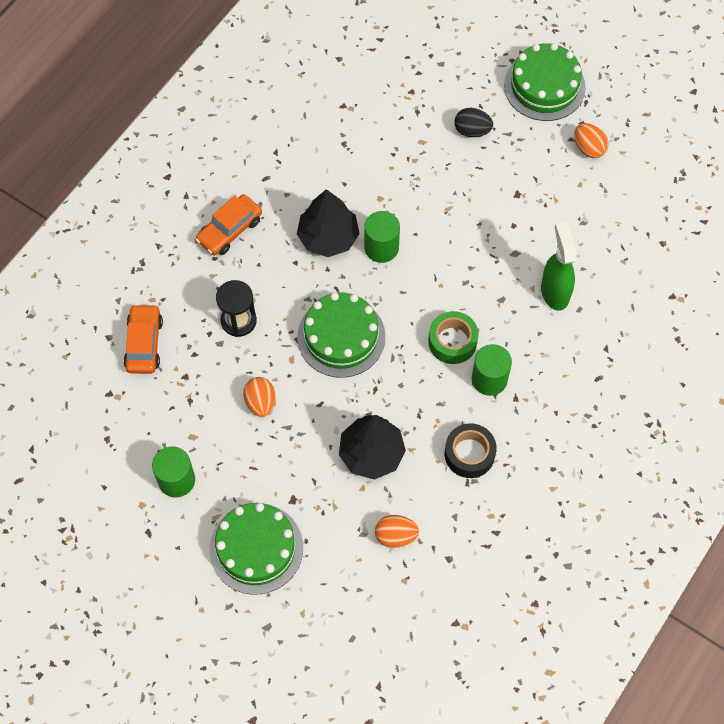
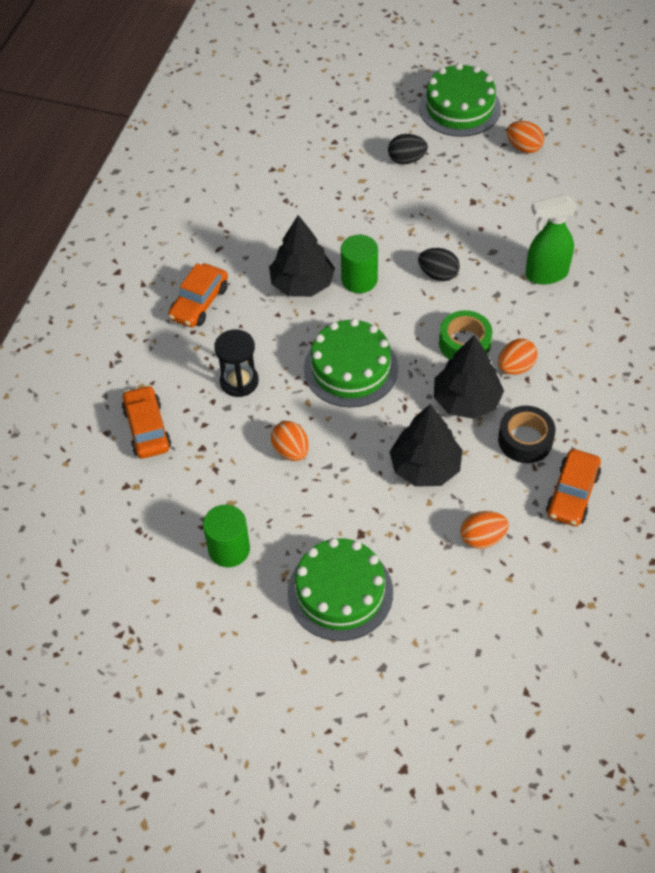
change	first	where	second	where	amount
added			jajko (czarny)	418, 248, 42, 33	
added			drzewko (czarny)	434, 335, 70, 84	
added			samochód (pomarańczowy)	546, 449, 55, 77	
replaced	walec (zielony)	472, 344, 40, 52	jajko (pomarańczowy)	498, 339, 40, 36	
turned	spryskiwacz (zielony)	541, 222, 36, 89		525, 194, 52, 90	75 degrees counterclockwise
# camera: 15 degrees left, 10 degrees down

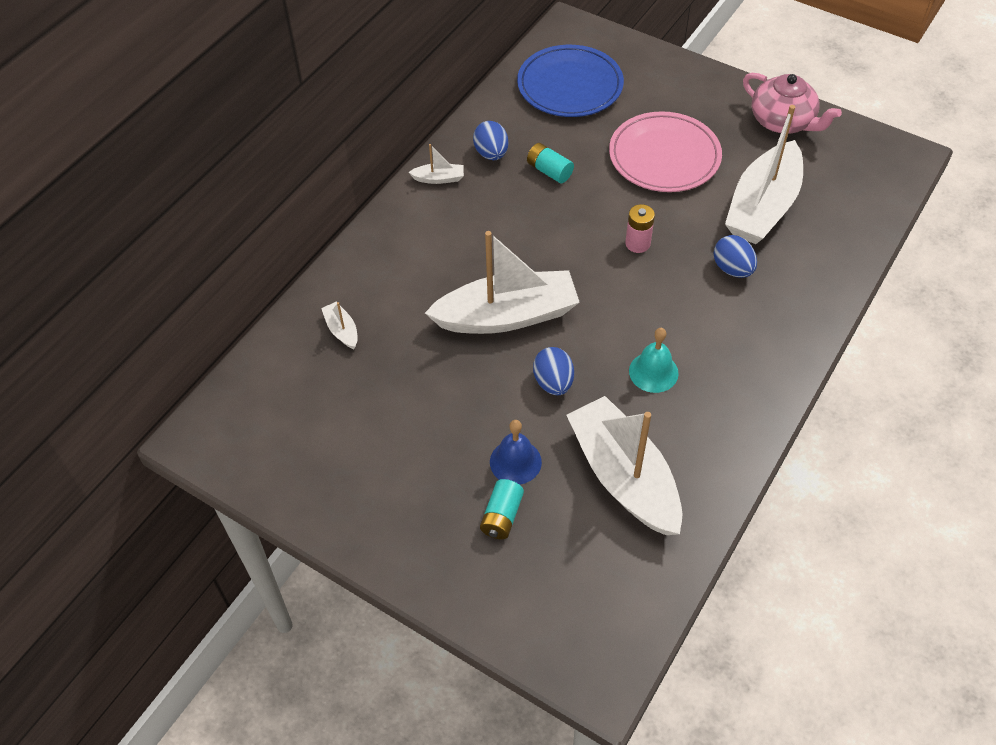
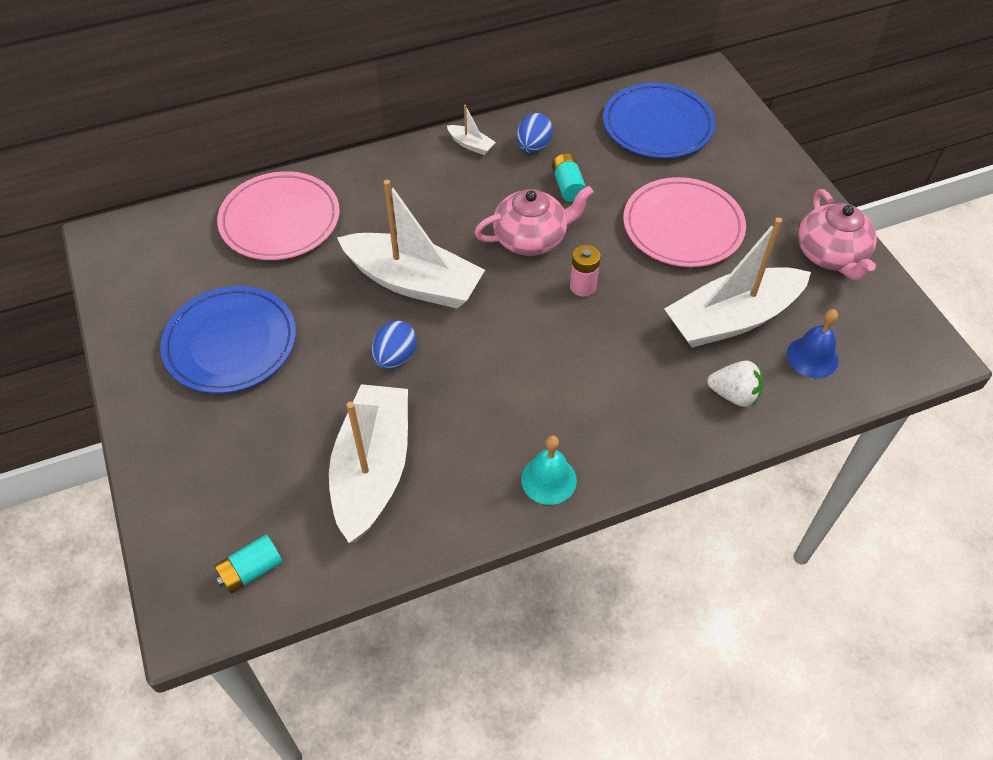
change	first	where	second	where	amount
removed	jajko (niebieski)	714, 235, 43, 43			
added			talerz (niebieski)	160, 286, 136, 108	
added			imbryk (różowy)	474, 186, 120, 70	
added			truskawka (biały)	707, 360, 56, 47	
moved	bateria (turkusowy)	480, 479, 44, 60		214, 535, 69, 59	
moved	dzwonek (niebieski)	490, 420, 52, 65		787, 309, 52, 69	
moved	dzwonek (turkusowy)	629, 328, 50, 65		521, 435, 56, 70	
replaced	łódka (biały)	321, 302, 37, 47	talerz (różowy)	217, 171, 123, 89	
# camera: 35 degrees right, 0 degrees up

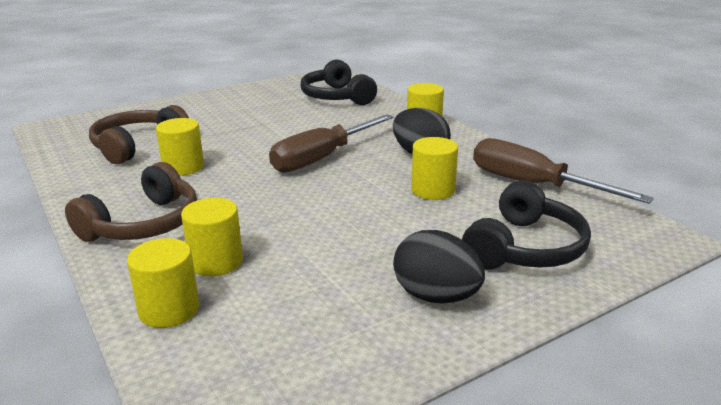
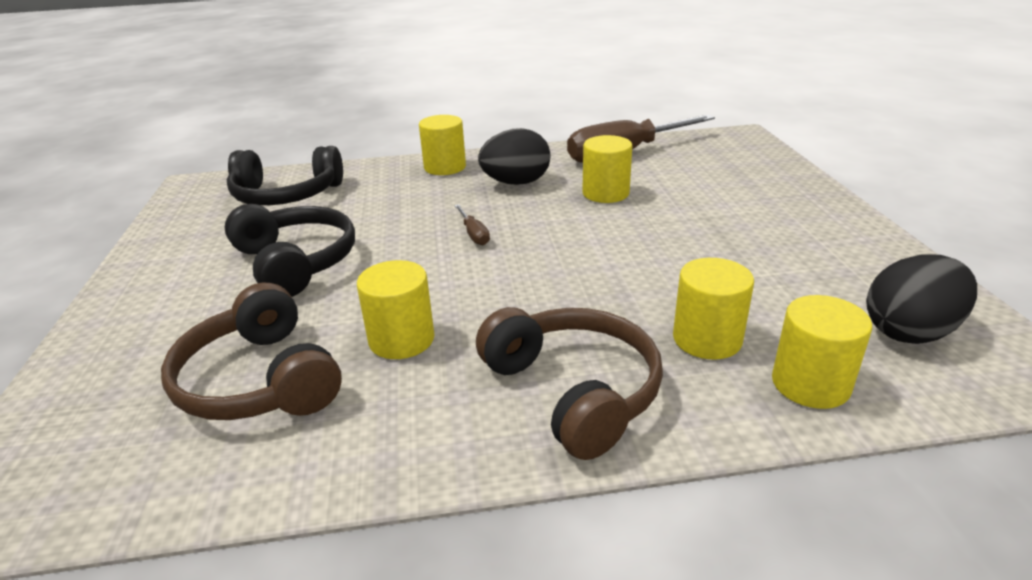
change	first	where	second	where	amount
moved	jajko (czarny)	393, 230, 92, 73		866, 254, 111, 90	
moved	słuchawki (czarny)	462, 180, 129, 90		224, 204, 131, 93	
resized	śrubokręt (brązowy)	269, 114, 125, 59		454, 204, 36, 41	x0.40
# camera: 65 degrees left, 5 degrees up

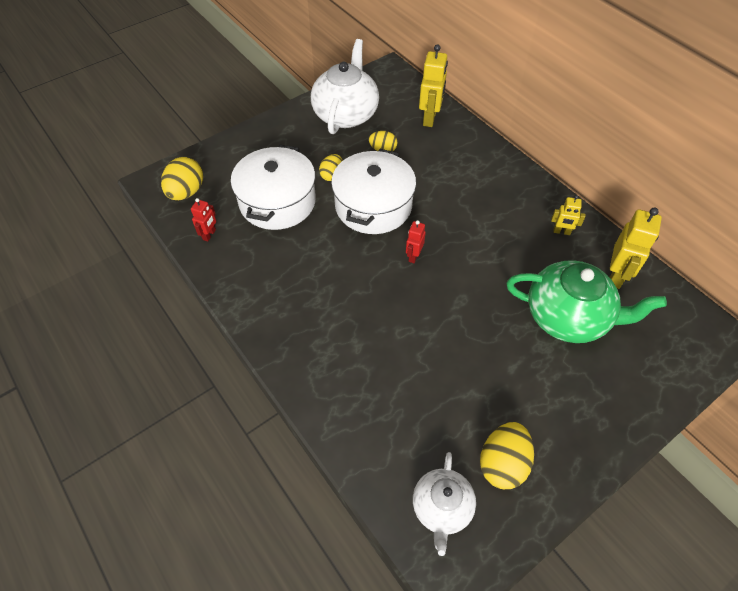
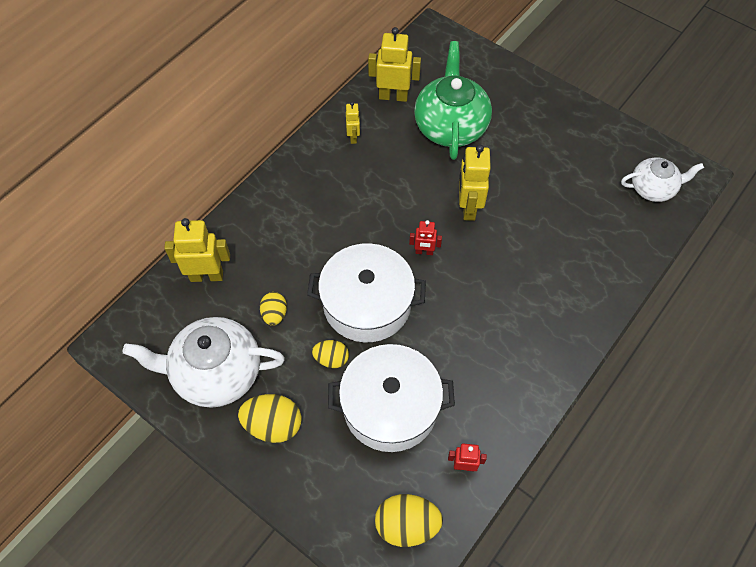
change	first	where	second	where	amount
added			robot (żółty)	459, 145, 32, 76	
moved	jajko (żółty)	480, 422, 54, 67		238, 394, 64, 49	
# camera: 105 degrees left, 5 degrees up

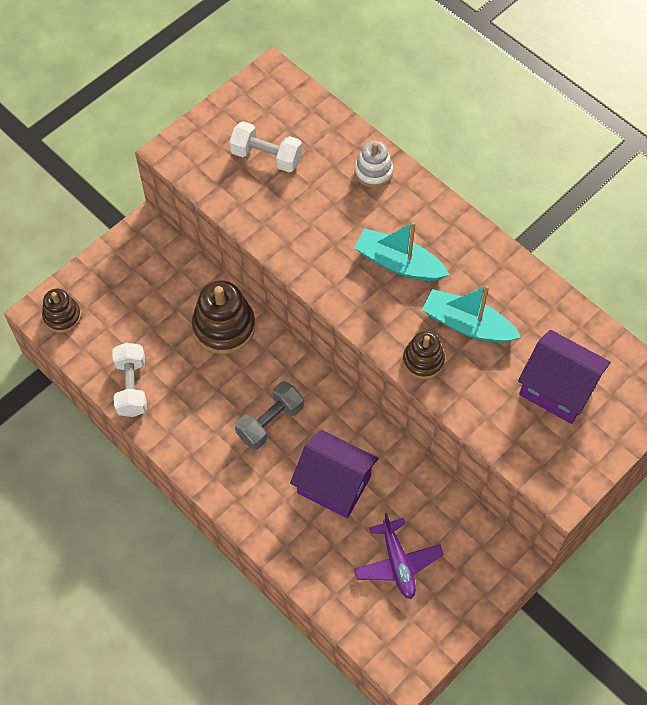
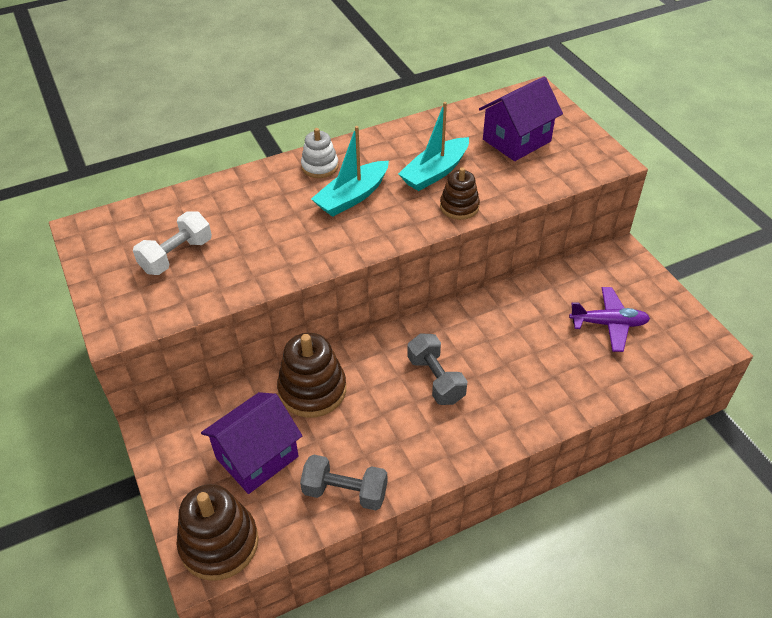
change	first	where	second	where	amount
moved	domek (fioletowy)	290, 430, 89, 89		201, 392, 101, 102	
moved	zabawka nakładanka (biały)	355, 141, 38, 47		301, 128, 38, 50	
recoloured	hantel (biały)	112, 343, 35, 74	hantel (szary)	300, 454, 87, 56	
resized	zabawka nakładanka (brązowy)	42, 289, 39, 44		177, 484, 82, 97	x1.65
# camera: 70 degrees left, 15 degrees down

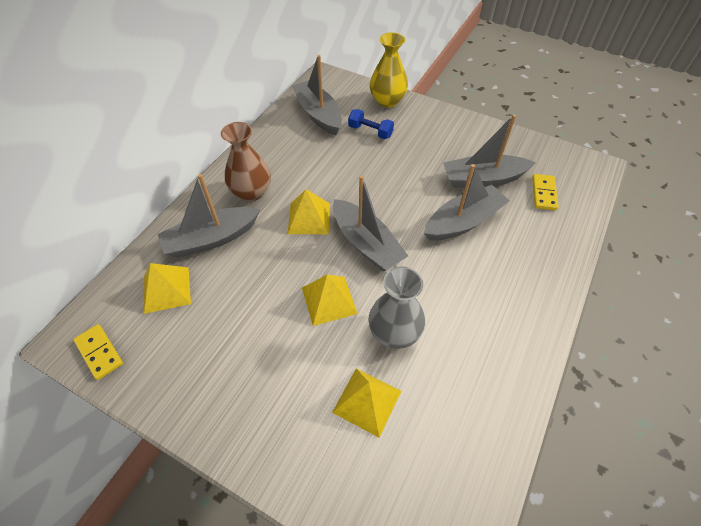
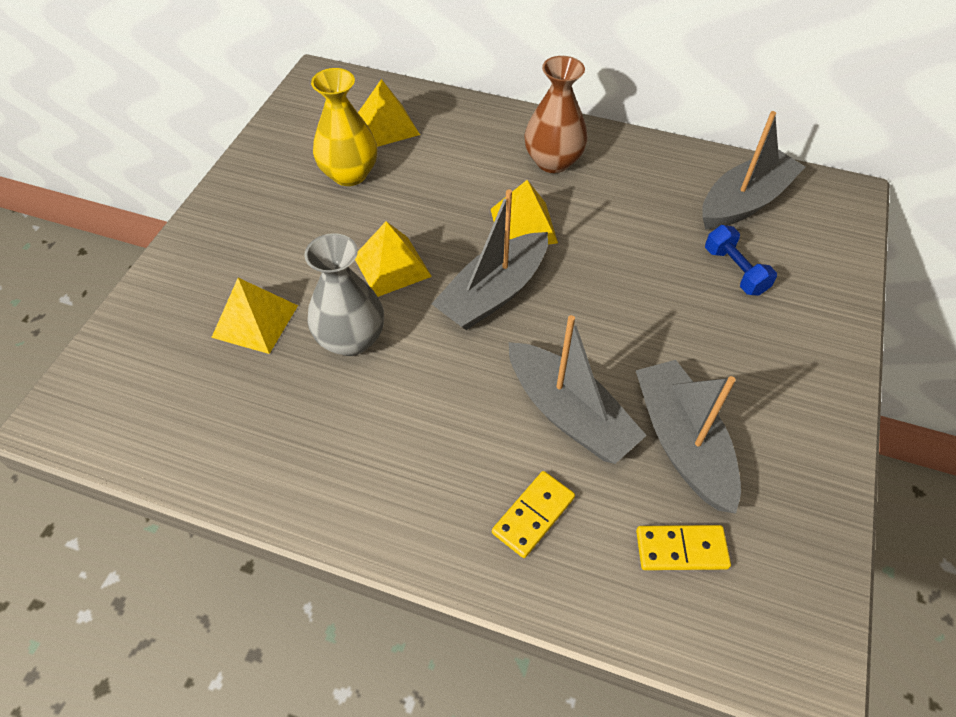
change	first	where	second	where	amount
removed	łódka (szary)	158, 174, 102, 84			
moved	kostka domina (żółty)	73, 324, 50, 56		492, 471, 83, 87	
moved	wazon (żółty)	370, 32, 38, 76		311, 68, 66, 118	
turned	hantel (niebieski)	348, 109, 46, 30		705, 225, 72, 71	45 degrees counterclockwise
# camera: 80 degrees right, 0 degrees up

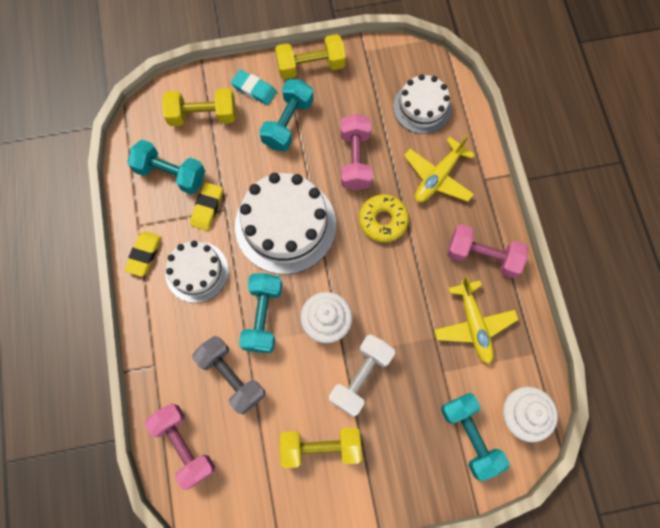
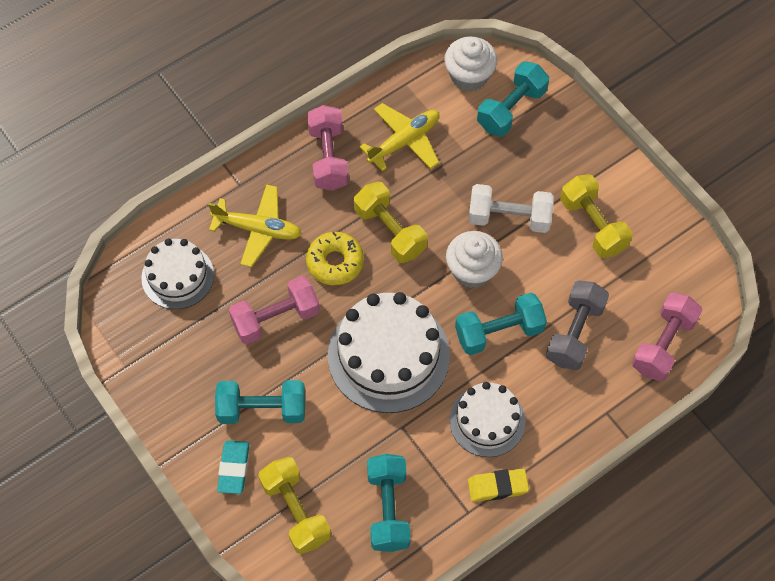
change	first	where	second	where	amount
removed	gumka do mazania (żółty)	190, 182, 33, 49			
moved	hantel (żółty)	275, 34, 71, 45		354, 182, 73, 81	
# camera: 115 degrees left, 10 degrees down

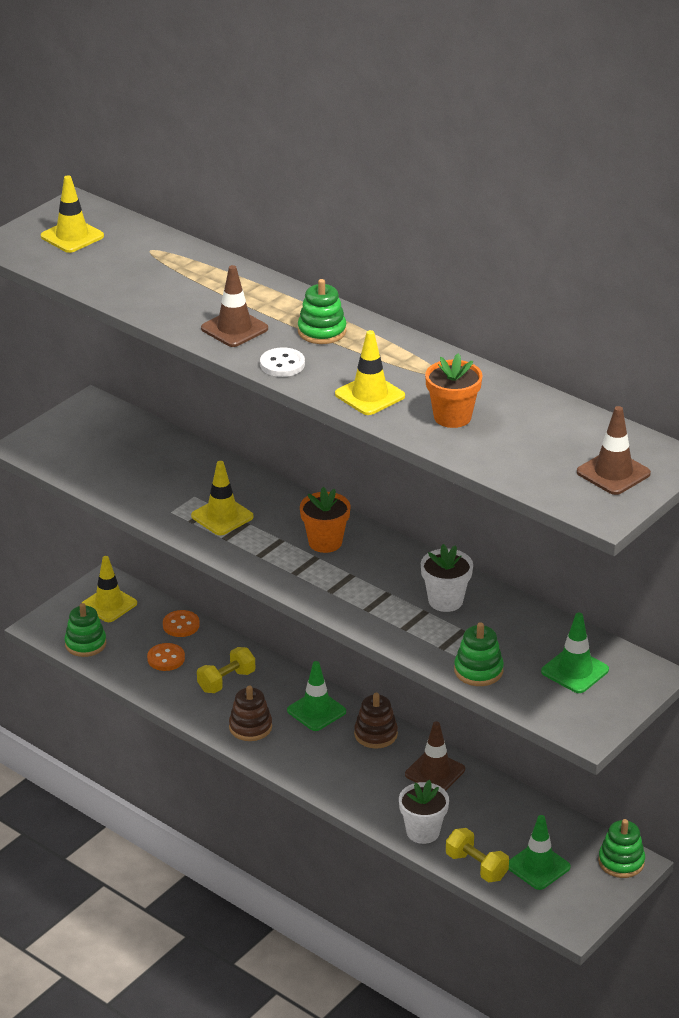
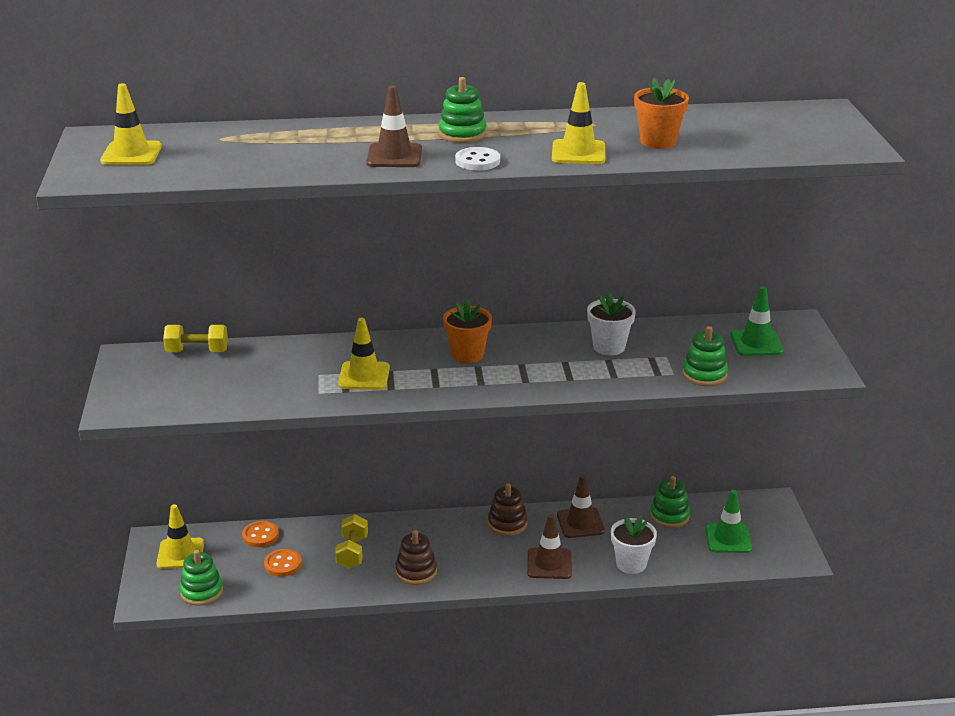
change	first	where	second	where	amount
removed	pachołek (zielony)	287, 661, 59, 70			
moved	hantel (żółty)	446, 828, 63, 55		163, 325, 65, 27	
moved	pachołek (brązowy)	577, 406, 74, 89		527, 514, 45, 65	
moved	zabawka nakładanka (zielony)	598, 819, 47, 59		650, 476, 40, 52	
# camera: 45 degrees left, 5 degrees down

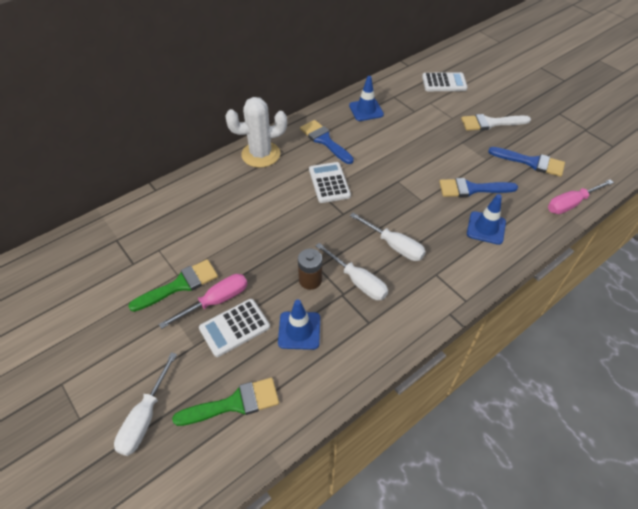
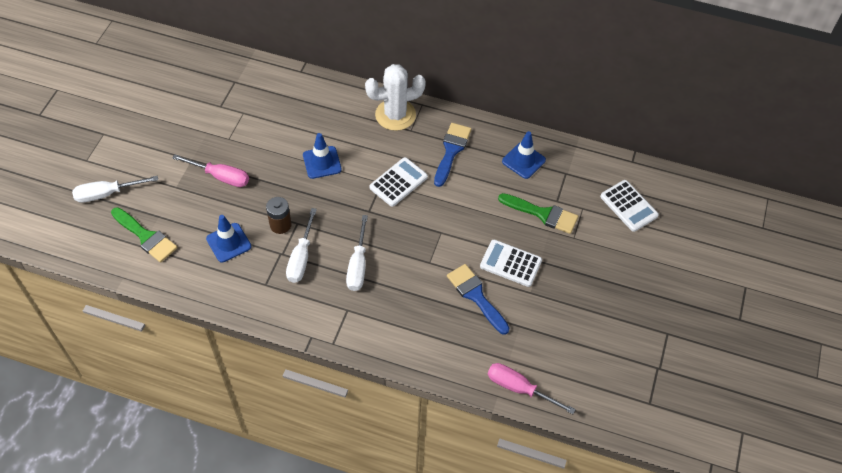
change	first	where	second	where	amount
removed	pędzel (biały)	461, 114, 70, 17			
removed	pędzel (niebieski)	488, 147, 77, 30			
moved	pędzel (zielony)	128, 259, 90, 53		498, 193, 80, 41	
moved	kalkulator (biały)	199, 299, 71, 58		480, 240, 62, 47	
moved	pachołek (niebieski)	467, 194, 39, 51		303, 133, 39, 46	
turned	kaktus (biały)	225, 97, 62, 71		365, 64, 61, 67	60 degrees counterclockwise
# camera: 55 degrees right, 5 degrees up

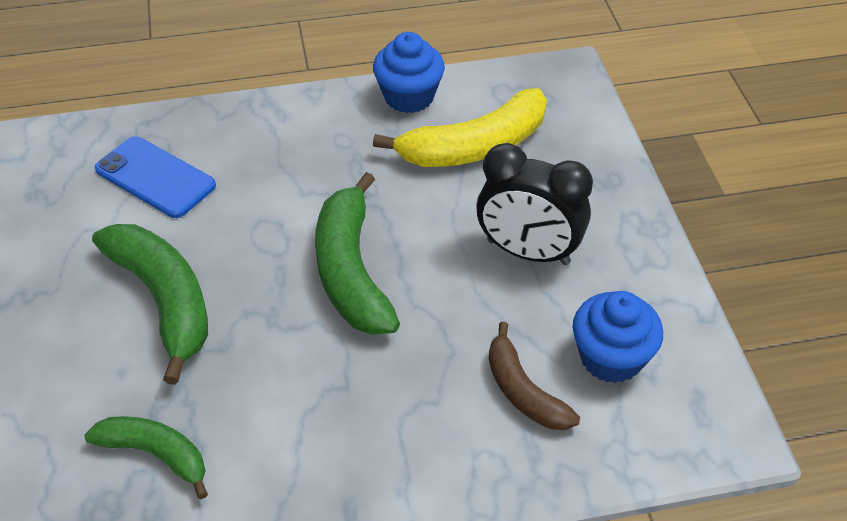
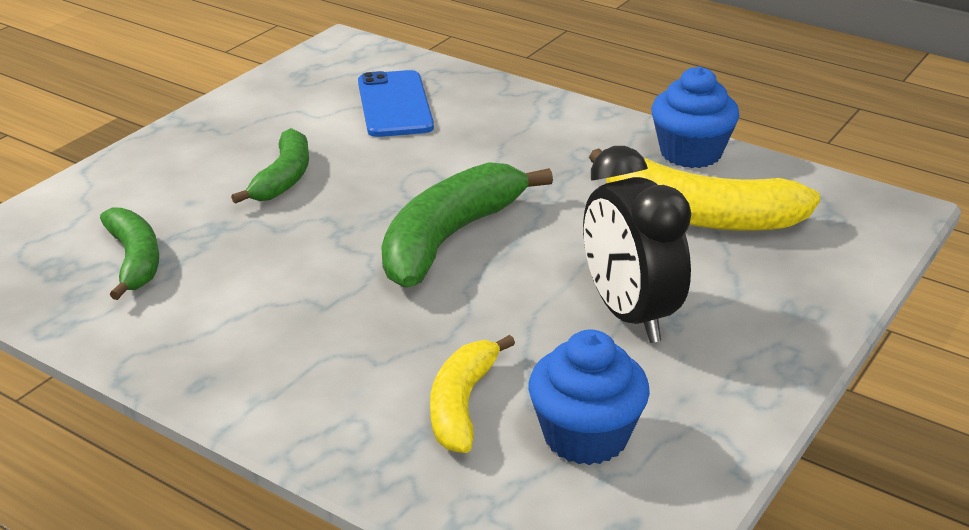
change	first	where	second	where	amount
recoloured	banan (brązowy)	489, 322, 91, 108	banan (żółty)	430, 335, 85, 118	
resized	banan (zielony)	92, 224, 116, 161		231, 128, 78, 76	x0.61
# camera: 45 degrees right, 15 degrees down

